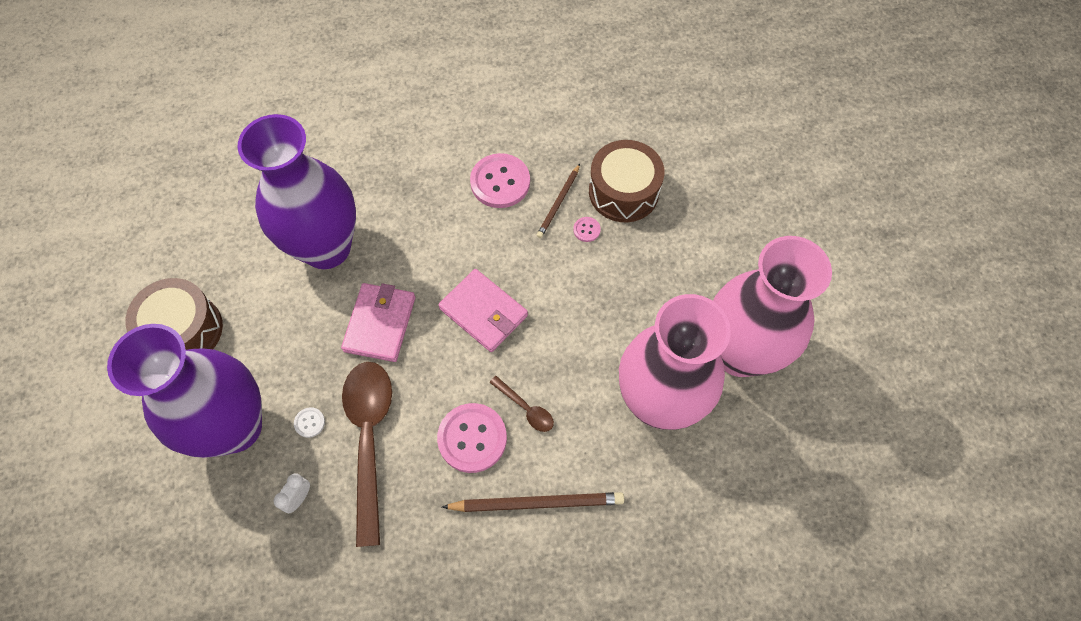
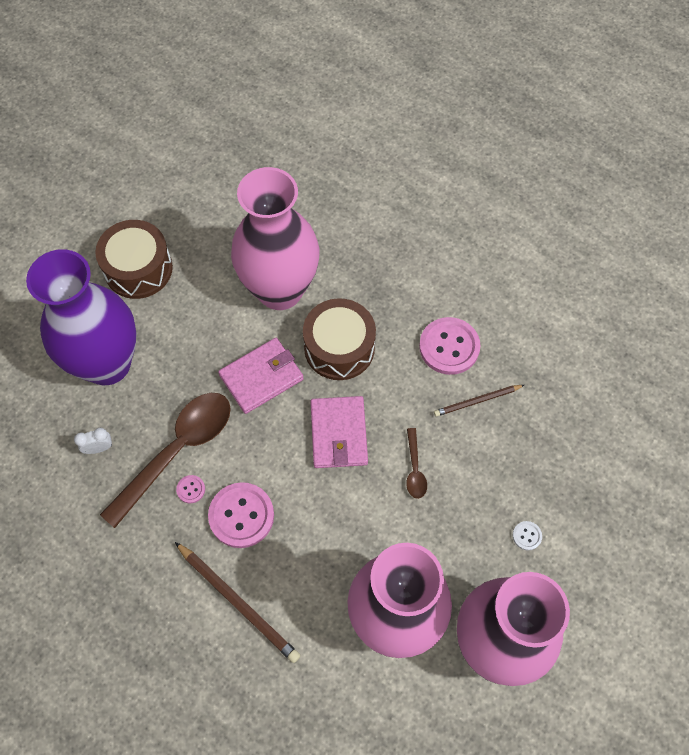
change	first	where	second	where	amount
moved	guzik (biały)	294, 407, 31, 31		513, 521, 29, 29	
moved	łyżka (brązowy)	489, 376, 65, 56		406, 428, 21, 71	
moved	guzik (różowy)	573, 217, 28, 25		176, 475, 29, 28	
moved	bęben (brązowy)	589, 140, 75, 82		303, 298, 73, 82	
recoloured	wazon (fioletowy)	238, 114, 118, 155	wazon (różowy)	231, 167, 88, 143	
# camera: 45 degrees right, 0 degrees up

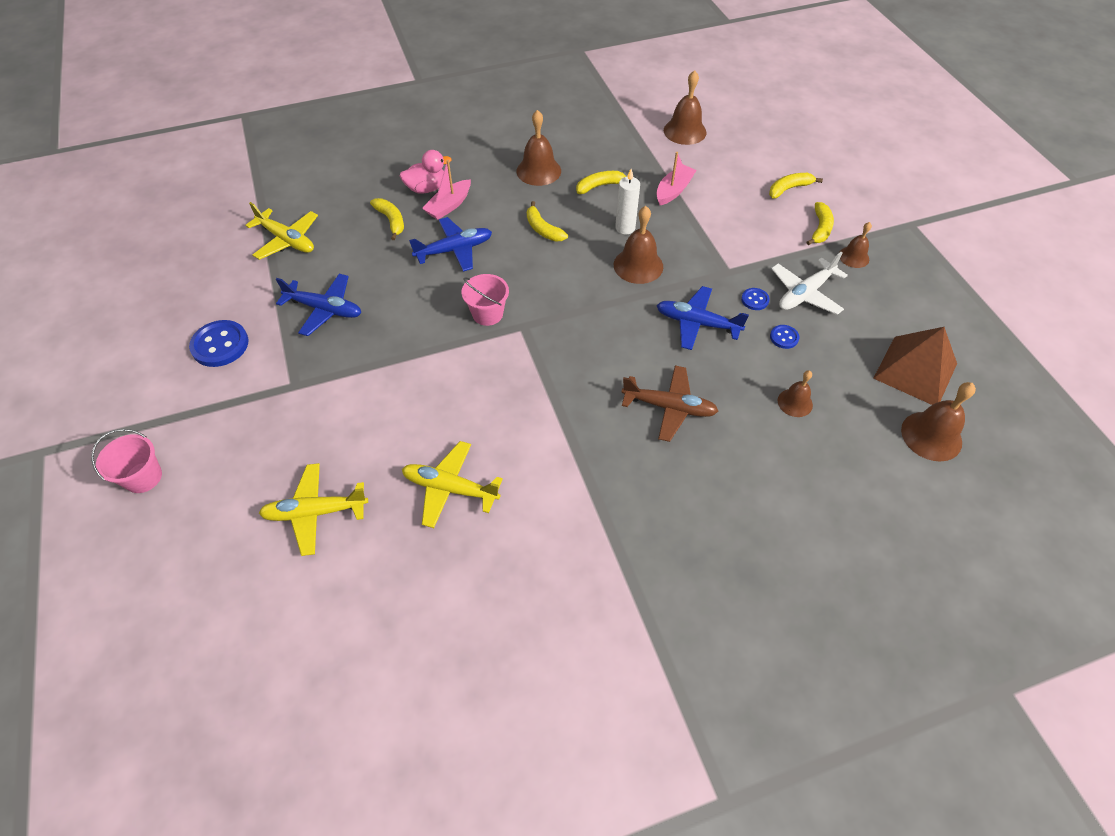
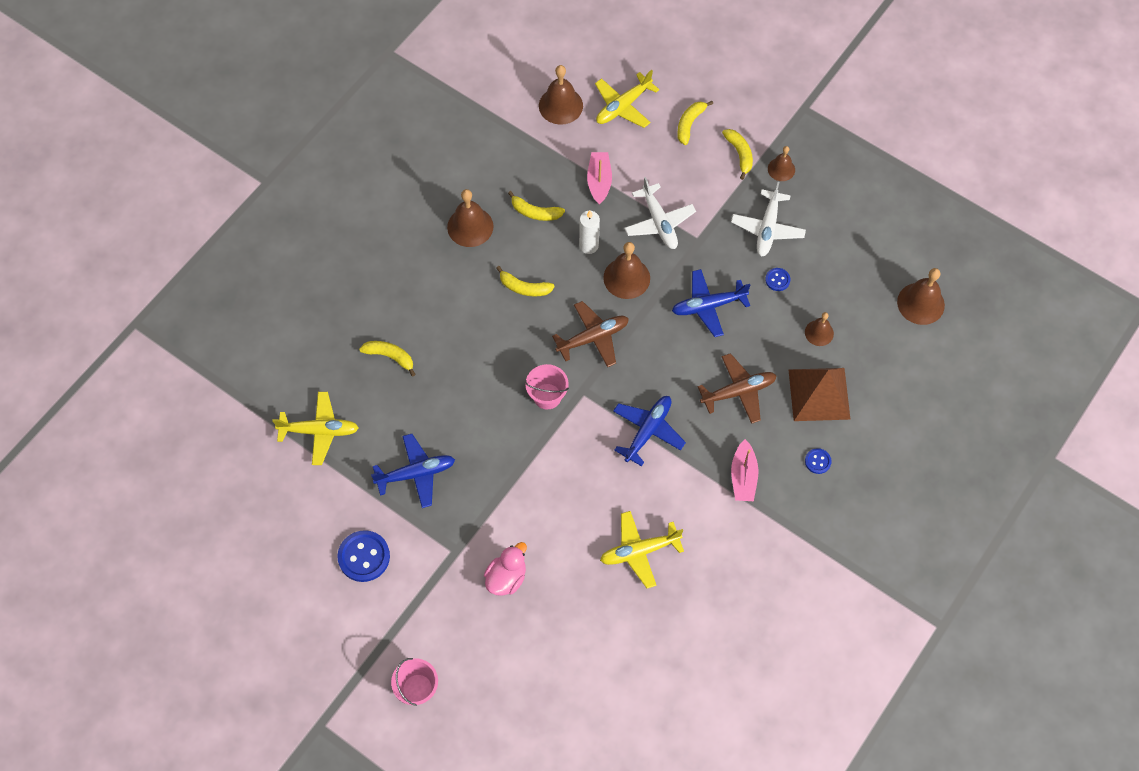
change	first	where	second	where	amount
added			samolot (brązowy)	552, 301, 77, 66	
added			samolot (biały)	624, 177, 72, 72	
moved	samolot (żółty)	259, 463, 109, 93		595, 70, 64, 58	
moved	kaczka (różowy)	400, 150, 52, 44		484, 542, 43, 54	
moved	samolot (niebieski)	409, 217, 83, 55		613, 396, 73, 70	
moved	łódka (różowy)	422, 160, 49, 60		731, 439, 28, 62	
moved	guzik (niebieski)	741, 288, 29, 22		805, 448, 27, 26	
moved	piramida (brązowy)	873, 327, 84, 78		789, 368, 62, 53	
turned	banan (żółty)	576, 171, 51, 23		508, 191, 57, 30	105 degrees counterclockwise
# camera: 35 degrees left, 10 degrees up

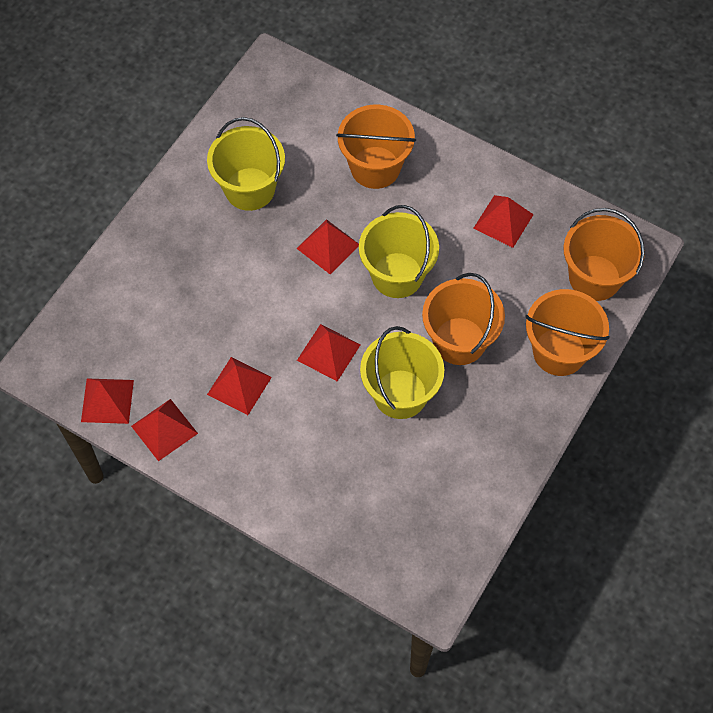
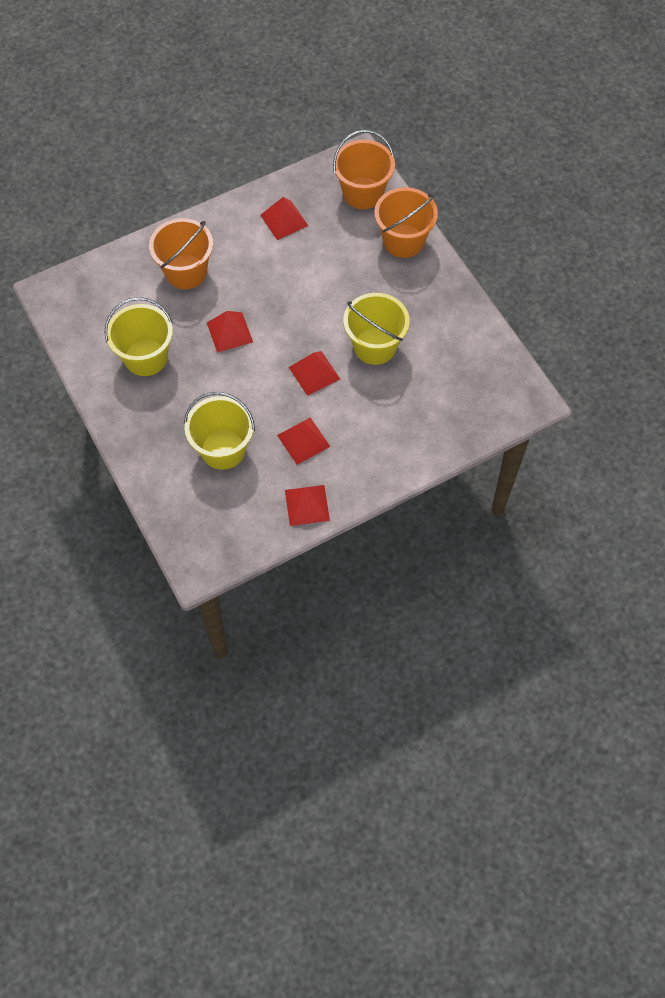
change	first	where	second	where	amount
removed	piramida (czerwony)	81, 378, 53, 46			
removed	wiadro (pomarańczowy)	422, 273, 83, 92			
moved	wiadro (żółty)	359, 205, 80, 93		184, 392, 71, 78	
# camera: 60 degrees left, 0 degrees up

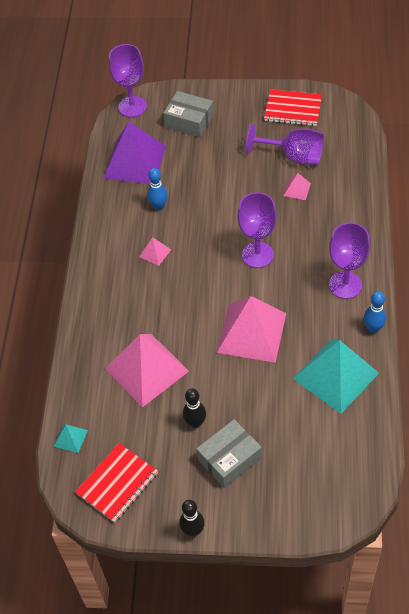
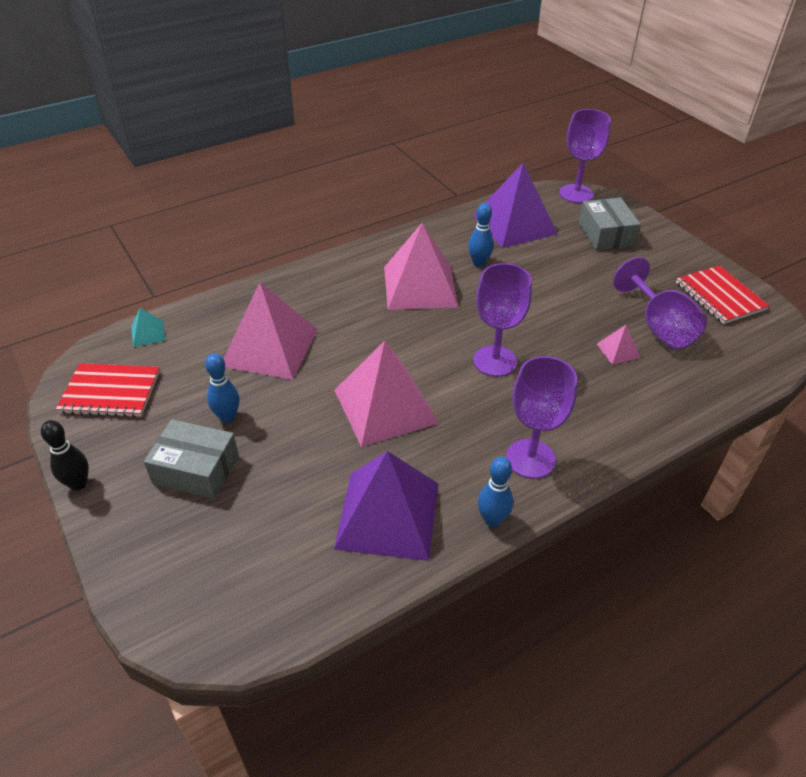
change	first	where	second	where	amount
recoloured	kręgiel (czarny)	183, 388, 23, 40	kręgiel (niebieski)	205, 353, 34, 70	
recoloured	piramida (turkusowy)	293, 339, 86, 75	piramida (fioletowy)	334, 451, 104, 110	
resized	piramida (różowy)	139, 238, 32, 28		384, 223, 74, 87	x2.36
# camera: 50 degrees right, 10 degrees down

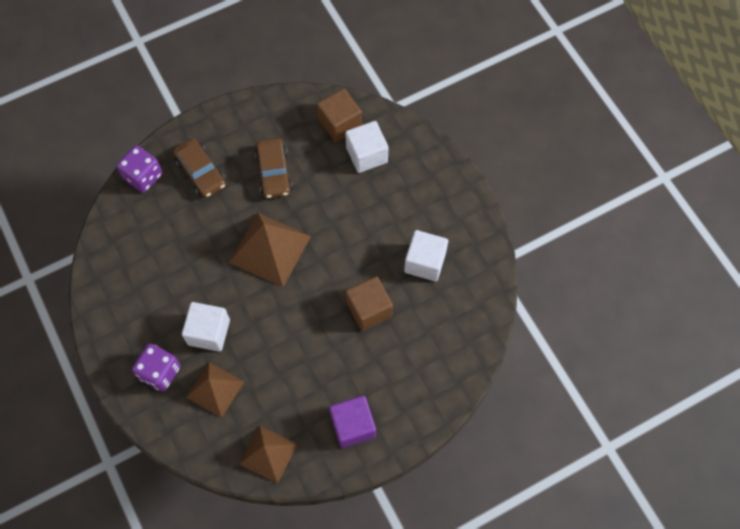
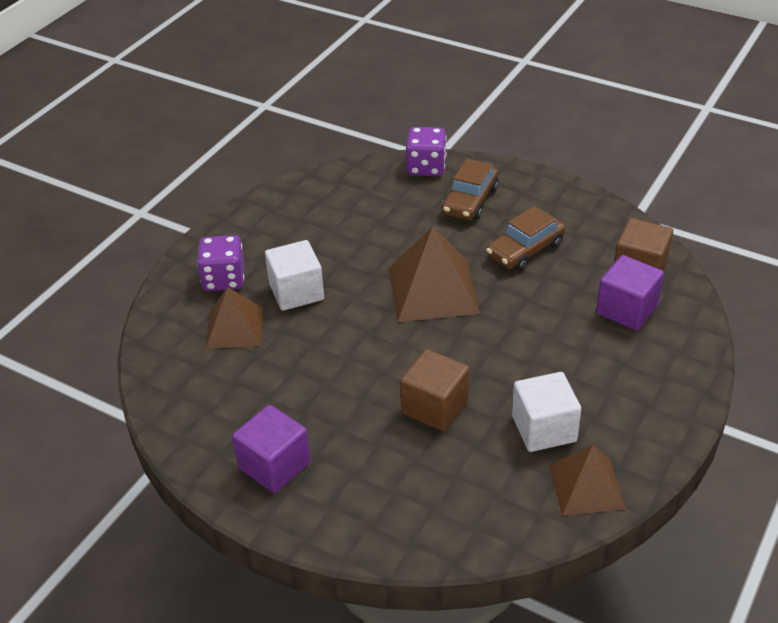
change	first	where	second	where	amount
moved	piramida (brązowy)	239, 426, 59, 58		549, 445, 77, 71	
recoloured	sześcian (biały)	345, 121, 43, 52	sześcian (fioletowy)	596, 255, 68, 75	
# camera: 60 degrees right, 25 degrees down

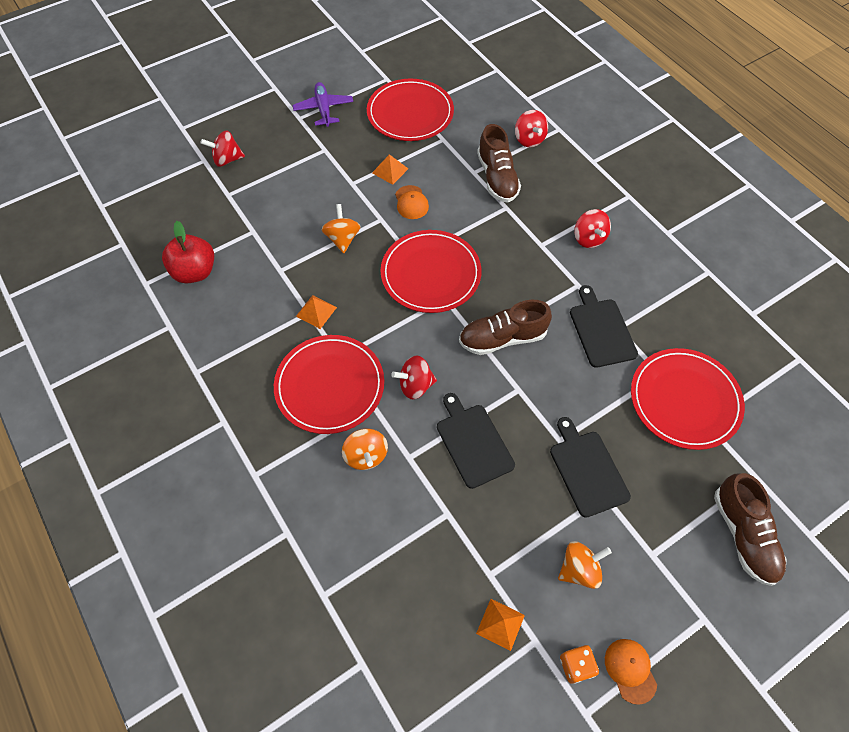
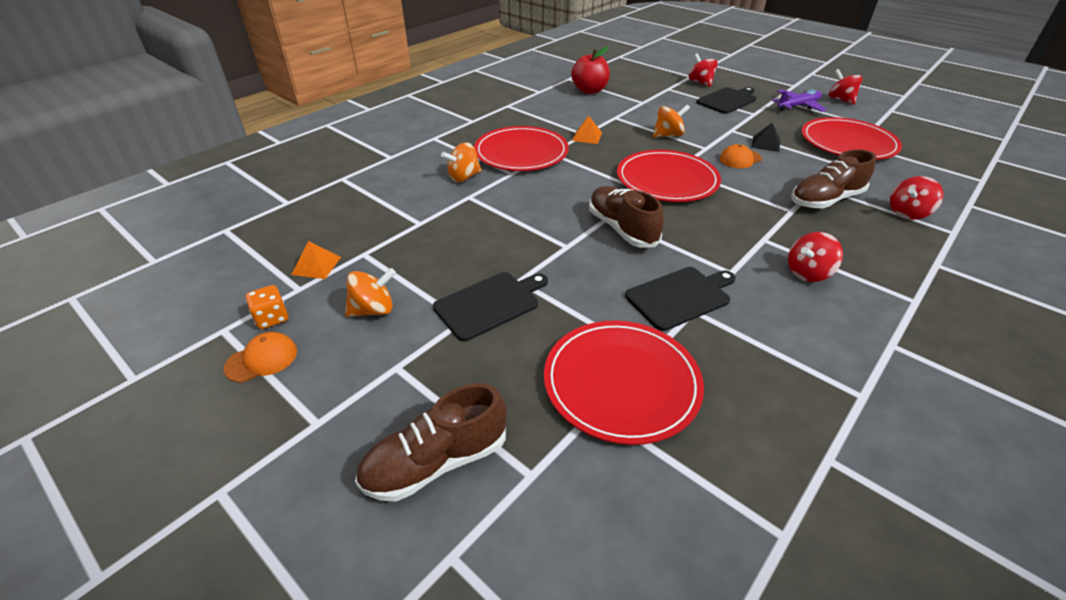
change	first	where	second	where	amount
moved	bączek (czerwony)	391, 356, 46, 43		829, 69, 33, 36	
moved	deska do krojenia (czarny)	437, 393, 78, 96		696, 87, 60, 27	
recoloured	piramida (pomarańczowy)	372, 154, 36, 31	piramida (czarny)	751, 123, 29, 29	
turned	bączek (pomarańczowy)	558, 541, 54, 48		345, 268, 51, 49	75 degrees counterclockwise
# camera: 75 degrees right, 20 degrees down

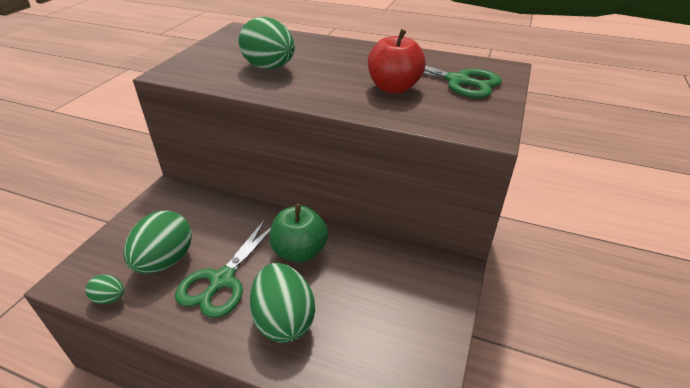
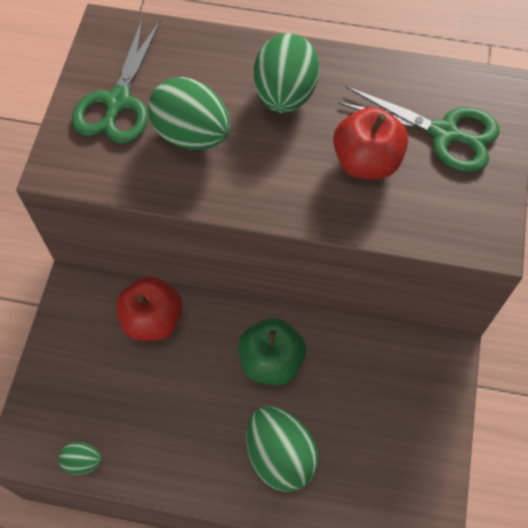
change	first	where	second	where	amount
added			jabłko (czerwony)	116, 276, 67, 65	
moved	jajko (zielony)	124, 210, 68, 64		254, 33, 66, 80	
moved	nożyczki (zielony)	175, 218, 96, 100		72, 18, 89, 126	
# camera: 10 degrees left, 25 degrees up

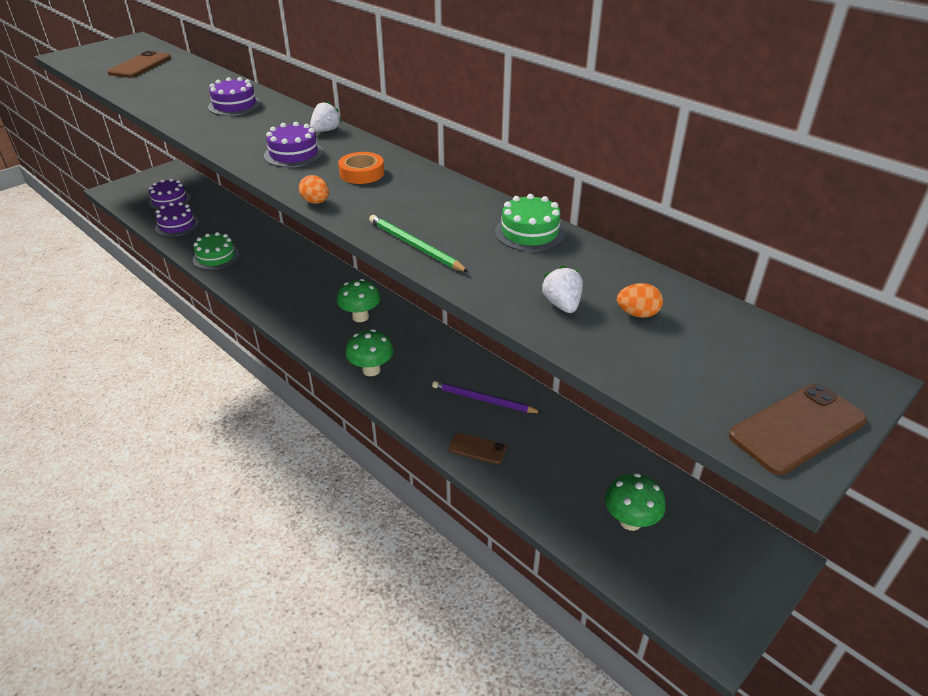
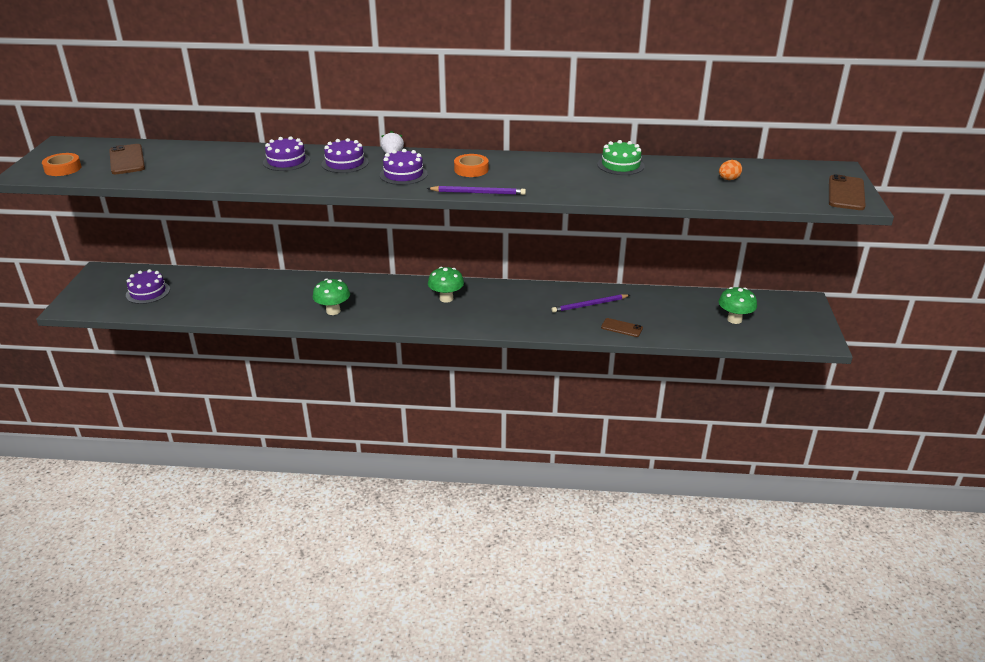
change	first	where	second	where	amount
removed	tort (zielony)	193, 232, 47, 38			
removed	ołówek (zielony)	369, 215, 100, 57			
removed	truskawka (biały)	541, 265, 42, 48			
added			taśma klejąca (pomarańczowy)	42, 153, 40, 23	
moved	tort (fioletowy)	155, 202, 44, 35		321, 138, 48, 35	
moved	grzyb (zielony)	346, 329, 48, 47		313, 279, 37, 36	
replaced	jajko (pomarańczowy)	299, 175, 30, 29	ołówek (fioletowy)	427, 186, 99, 9	
turned	telefon (brązowy)	449, 433, 58, 31		601, 318, 42, 19	45 degrees clockwise
# camera: 40 degrees left, 5 degrees down

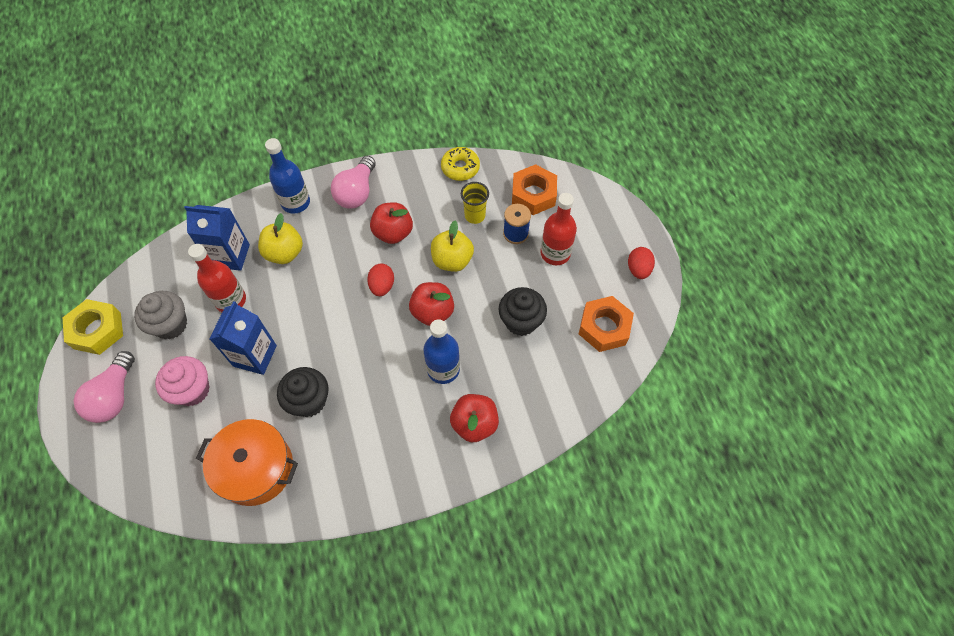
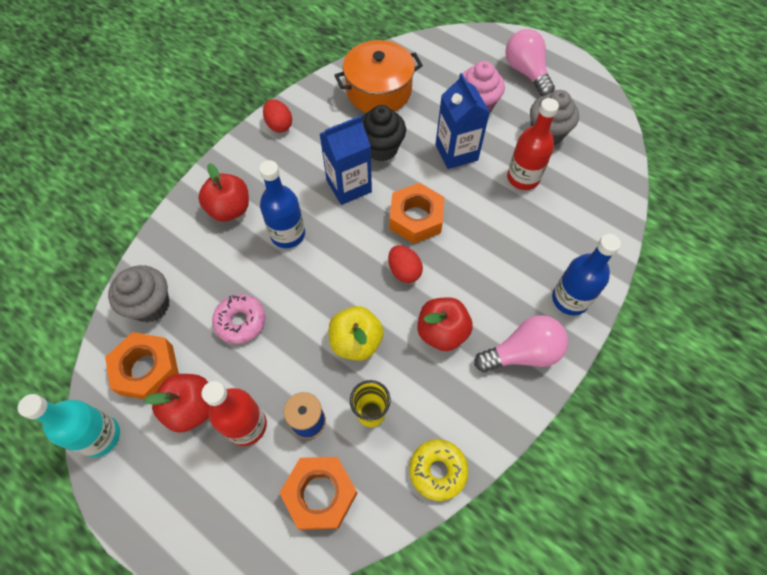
change	first	where	second	where	amount
removed	nakrętka (żółty)	62, 299, 61, 56			
removed	jabłko (żółty)	258, 213, 45, 51			
added			butelka (turkusowy)	18, 394, 102, 63	
added			muffinka (szary)	108, 265, 61, 58	
added			nakrętka (pomarańczowy)	389, 183, 55, 61	
moved	karton mleka (niebieski)	184, 205, 66, 66		320, 116, 52, 89	
moved	jabłko (czerwony)	409, 282, 45, 44		144, 374, 66, 59	
moved	jajko (czerwony)	628, 247, 27, 32		263, 99, 29, 34	
replaced	muffinka (czarny)	499, 287, 48, 49	donut (różowy)	212, 294, 54, 50	
turned	żarówka (różowy)	331, 156, 45, 53		474, 315, 94, 57	90 degrees clockwise
# camera: 145 degrees right, 0 degrees up

